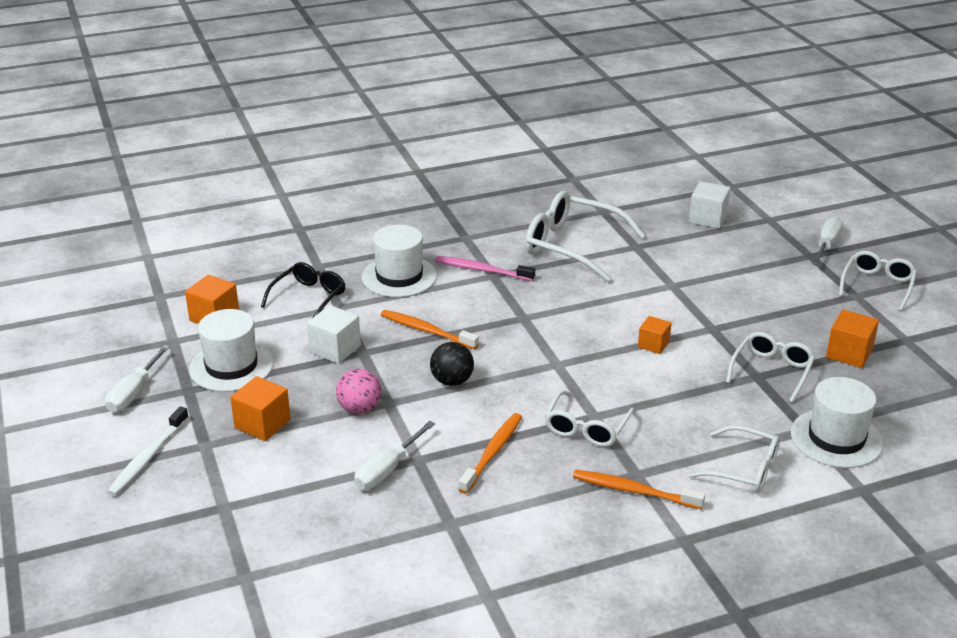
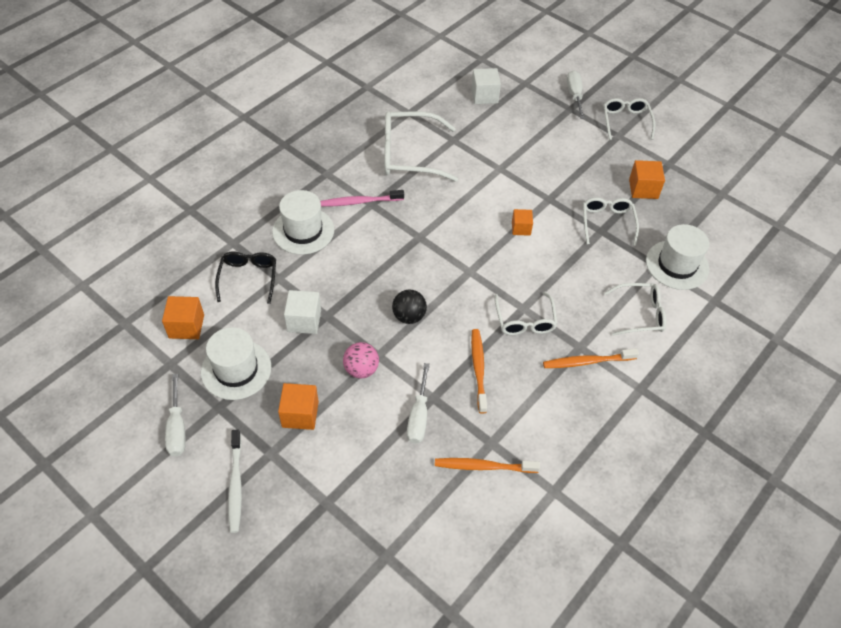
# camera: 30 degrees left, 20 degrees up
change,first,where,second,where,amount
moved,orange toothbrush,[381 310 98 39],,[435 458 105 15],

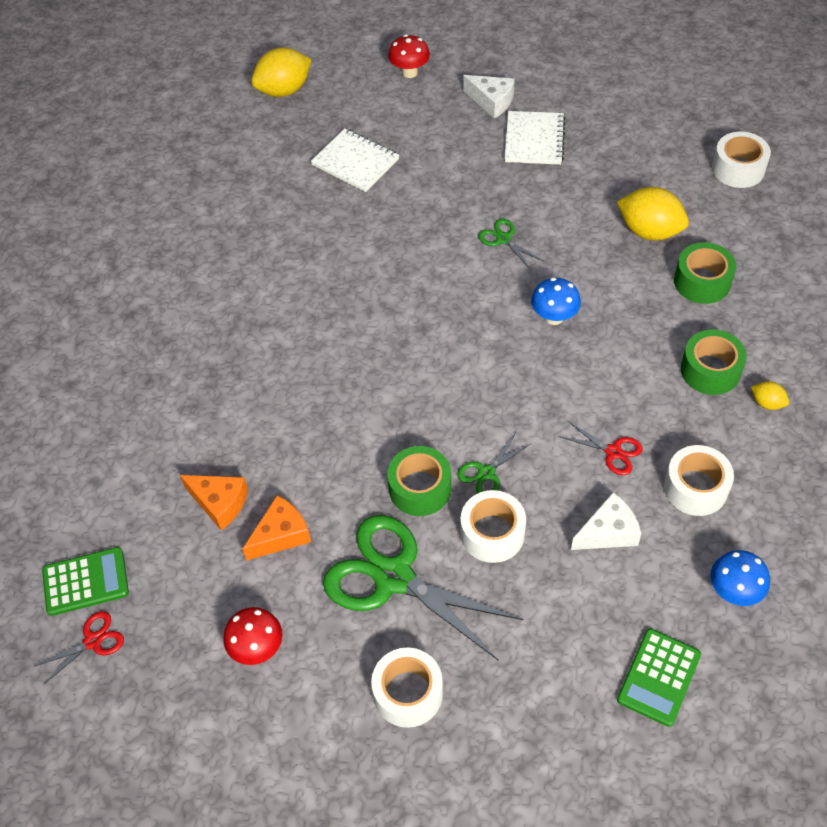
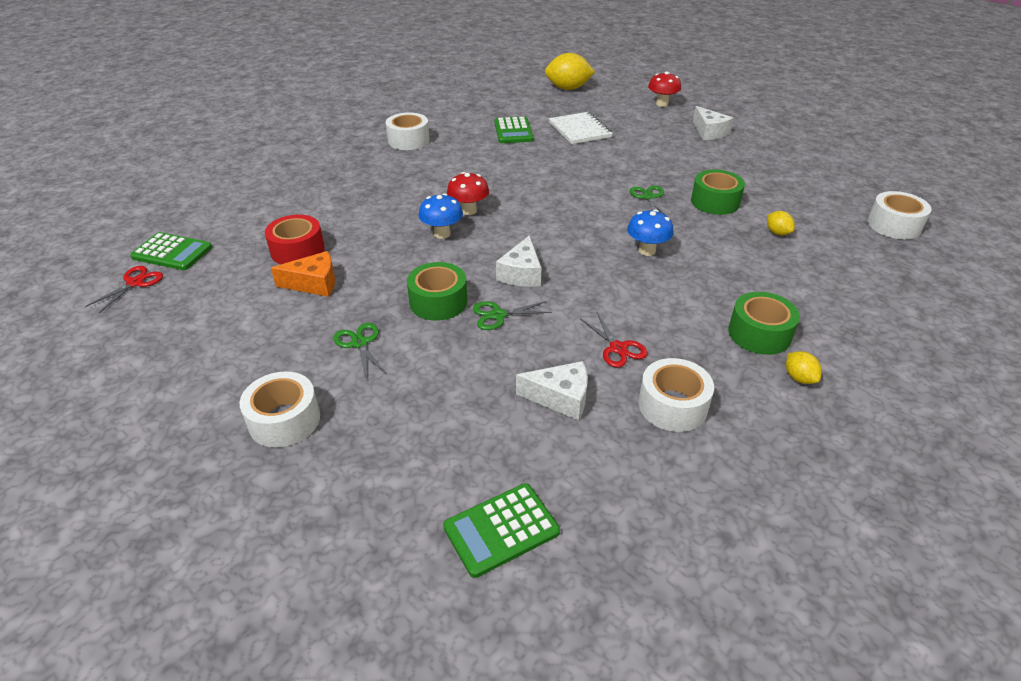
# camera: 30 degrees right, 15 degrees down
change,first,where,second,where,amount
removed,white notebook,[504 111 61 54],,,
added,,,green calculator,[494 116 40 27],
added,,,white cheese,[496 235 45 52],
moved,red mushroom,[223 607 59 58],,[447 172 42 43],
moved,white tape,[461 490 65 73],,[386 112 44 38],
moved,green tape,[674 242 62 62],,[691 170 54 45],
moved,blue mushroom,[711 550 59 56],,[419 193 44 46],
replaced,orange cheese,[180 475 68 56],red tape,[265 215 60 49],
turned,red scissors,[33 611 91 73],,[85 266 78 47],60 degrees counterclockwise
resized,green scissors,[323 515 200 146],,[334 323 52 56],x0.44
resized,yellow lemon,[617 187 72 53],,[767 211 28 24],x0.48

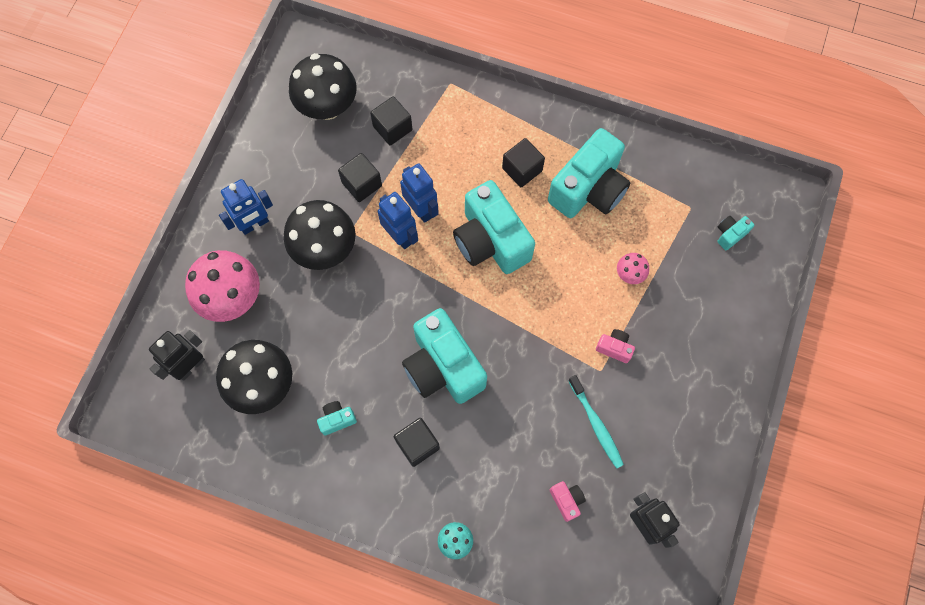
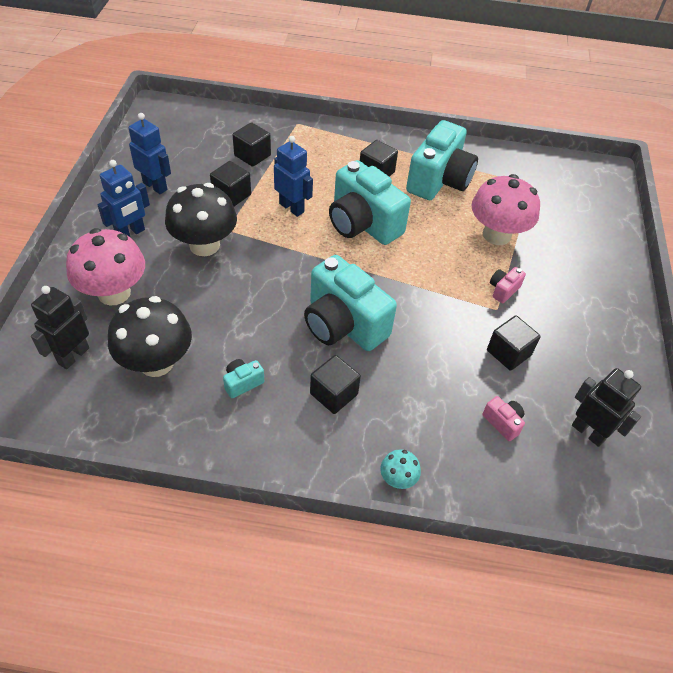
# camera: 15 degrees left, 20 degrees down
change,first,where,second,where,amount
removed,black mushroom,[289 53 68 67],,,
removed,turquoise camera,[717 216 37 34],,,
moved,blue robot,[378 192 40 57],,[129 113 42 81],
replaced,turquoise toothbrush,[568 375 56 94],black cube,[487 315 54 56],
turned,pink camera,[596 329 39 34],,[490 267 36 36],60 degrees counterclockwise
resized,pink mushroom,[617 253 32 31],,[471 174 69 71],x2.18

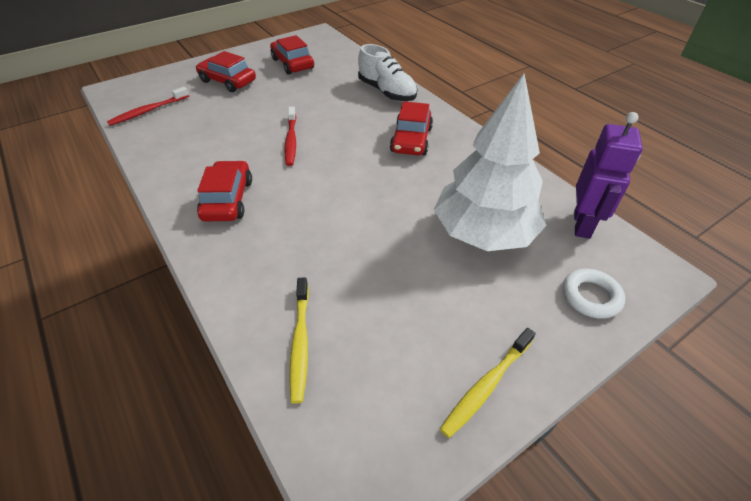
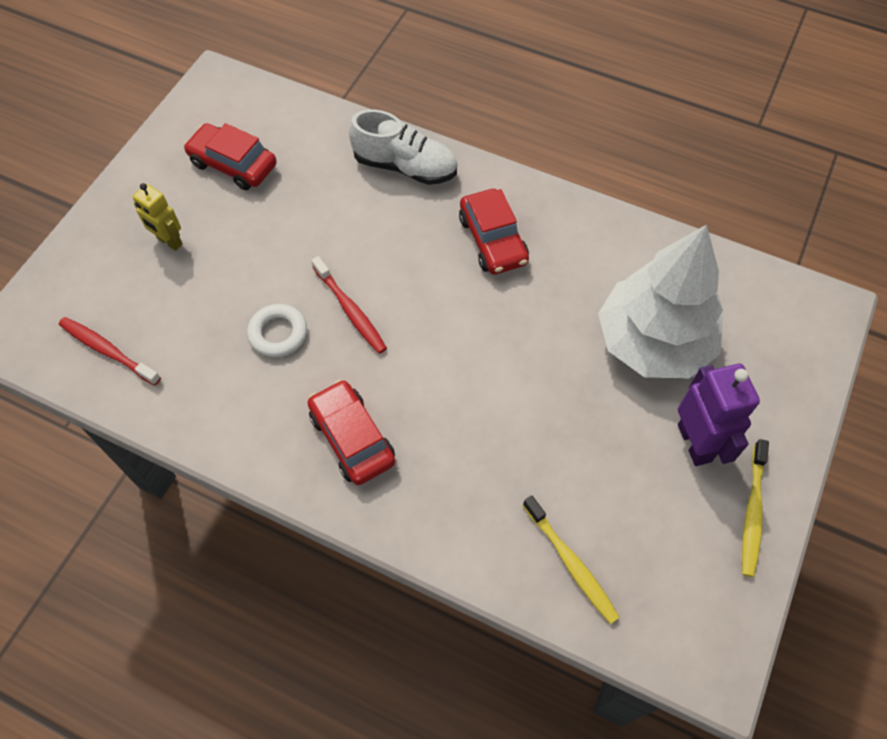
# camera: 30 degrees left, 15 degrees up
change,first,where,second,where,amount
moved,white ring,[563 269 62 50],,[247 304 60 54],
moved,purple robot,[574 112 69 127],,[678 364 82 102],
replaced,red car,[196 51 60 41],yellow robot,[132 183 51 68],
turned,red toothbrush,[107 87 82 39],,[59 317 102 69],105 degrees clockwise

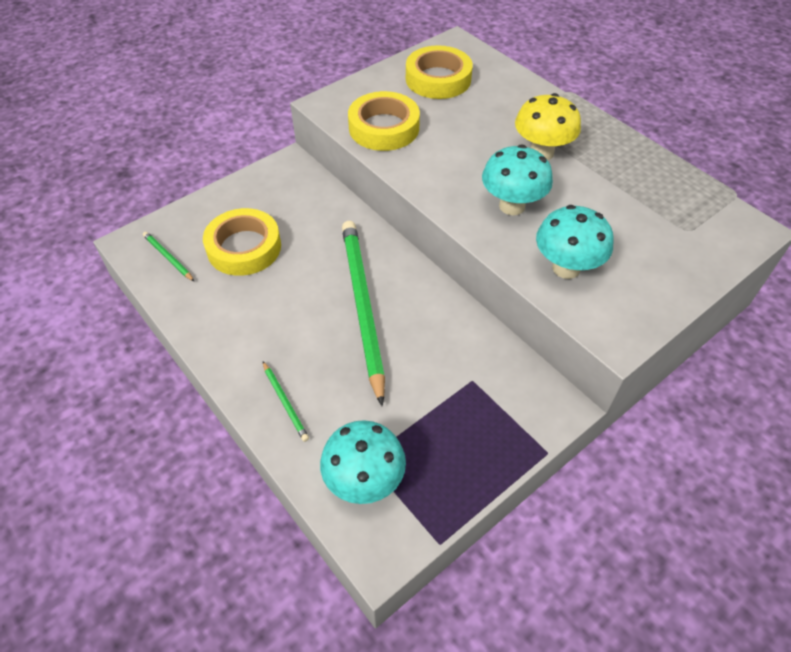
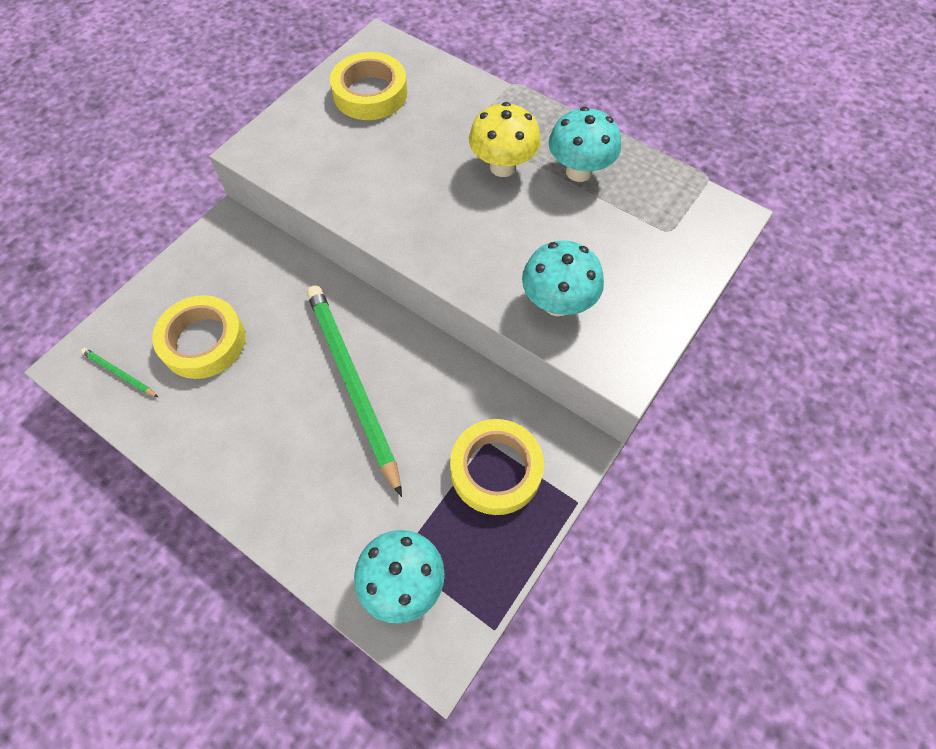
# camera: 15 degrees left, 10 degrees up
change,first,where,second,where,amount
removed,green pencil,[263 361 46 81],,,
moved,yellow tape,[348 91 72 60],,[450 419 94 96],
moved,turquoise mushroom,[482 144 71 71],,[549 107 72 75],

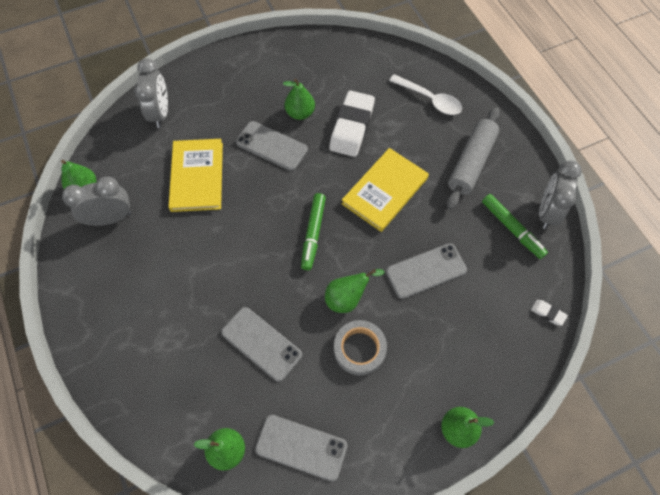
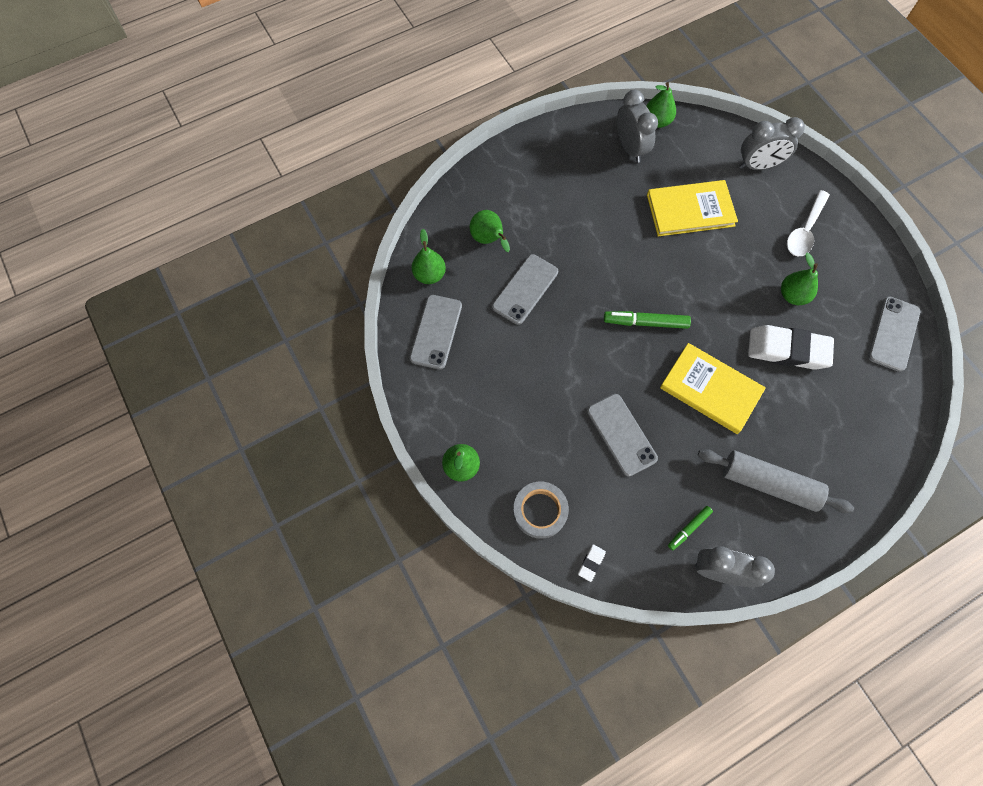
# camera: 85 degrees right, 5 degrees up
change,first,where,second,where,amount
moved,grey phone,[236 121 72 50],,[868 296 52 76],
moved,green pear,[325 269 60 44],,[470 210 40 42],
moved,grey tape,[334 320 53 55],,[513 482 56 57],
moved,white spoon,[389 74 73 41],,[787 190 43 66],
resized,green marker,[482 194 66 65],,[668 506 45 44],x0.62

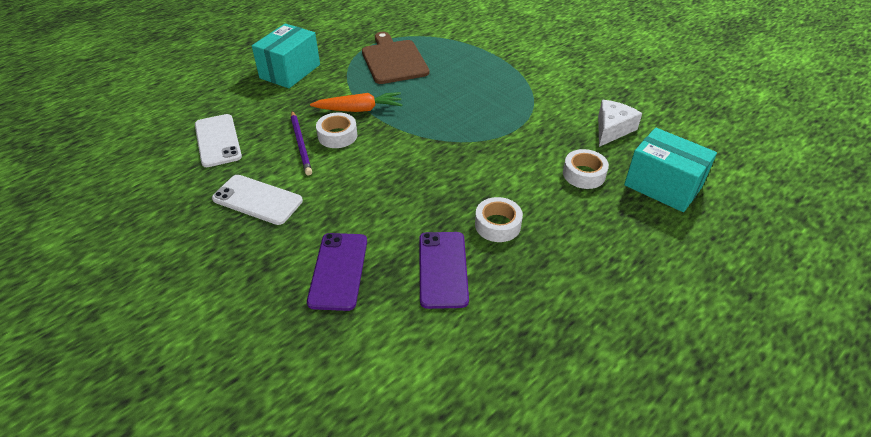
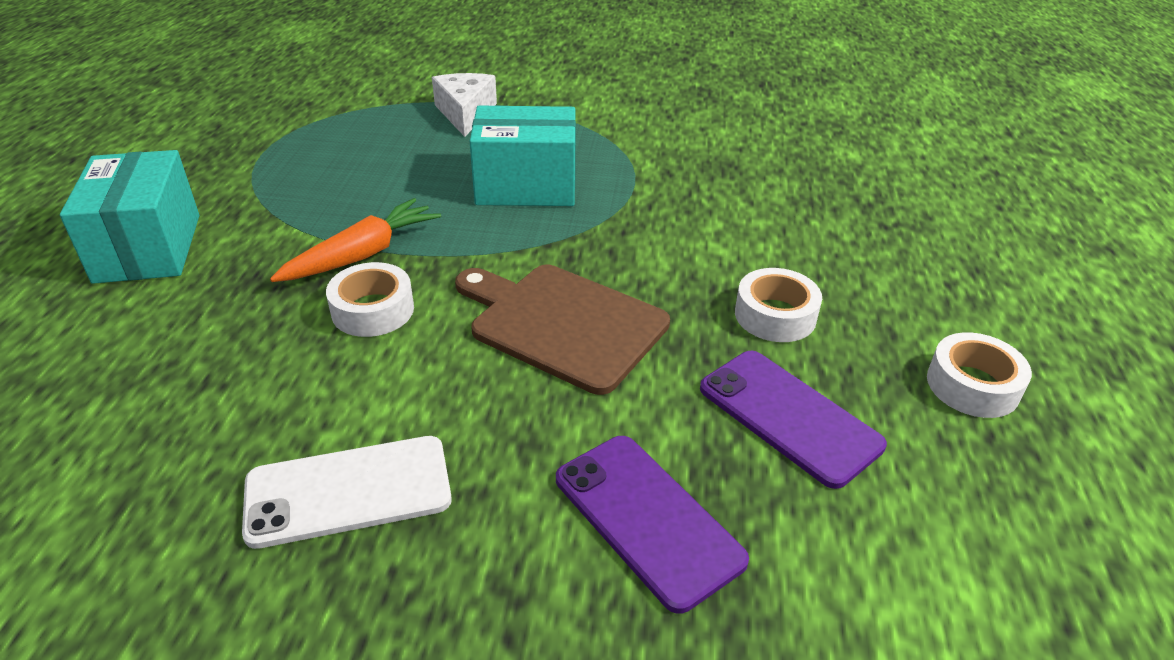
# camera: 40 degrees left, 5 degrees down
change,first,where,second,where,amount
removed,white phone,[195 114 47 53],,,
removed,purple pencil,[291 111 21 64],,,
moved,brown cutting board,[362 32 67 52],,[455 265 215 130],
moved,white tape,[563 149 46 40],,[927 332 105 86],
moved,white cheese,[598 100 44 47],,[432 73 65 64],
moved,turquoise box,[624 128 93 84],,[470 106 106 100],

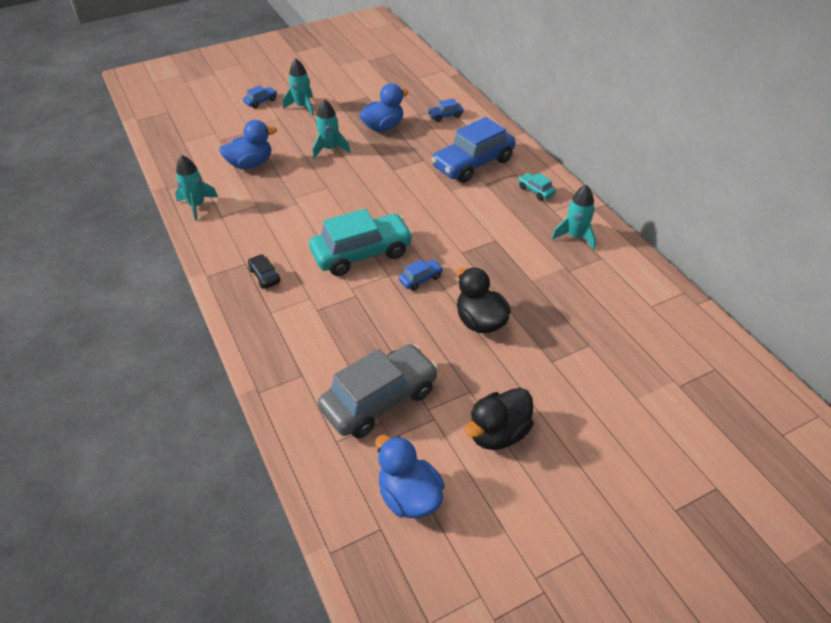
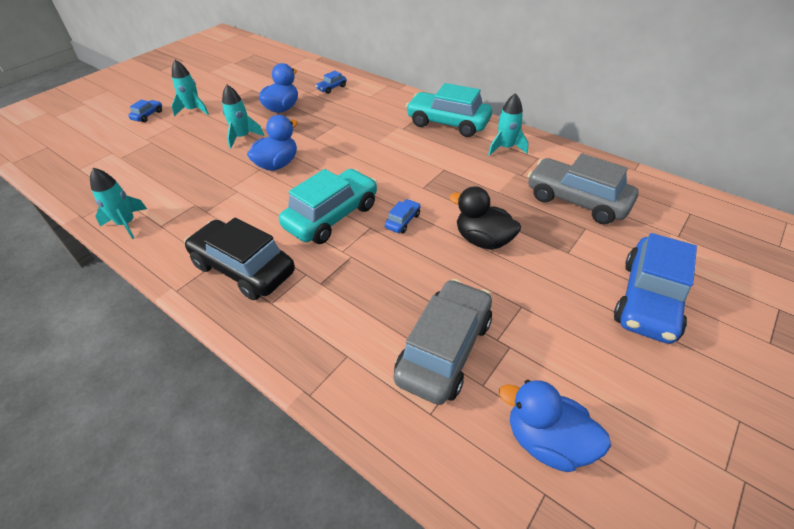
# camera: 25 degrees left, 0 degrees up
change,first,where,second,where,amount
removed,black duck,[465 388 69 62],,,
added,,,grey car,[528 153 111 72],
moved,blue duck,[219 120 58 49],,[247 115 51 56],
moved,blue car,[431 117 85 66],,[614 233 83 111],
resized,black car,[248 254 33 35],,[184 218 111 82],x2.30
resized,turquoise car,[518 173 38 28],,[406 83 86 54],x2.30

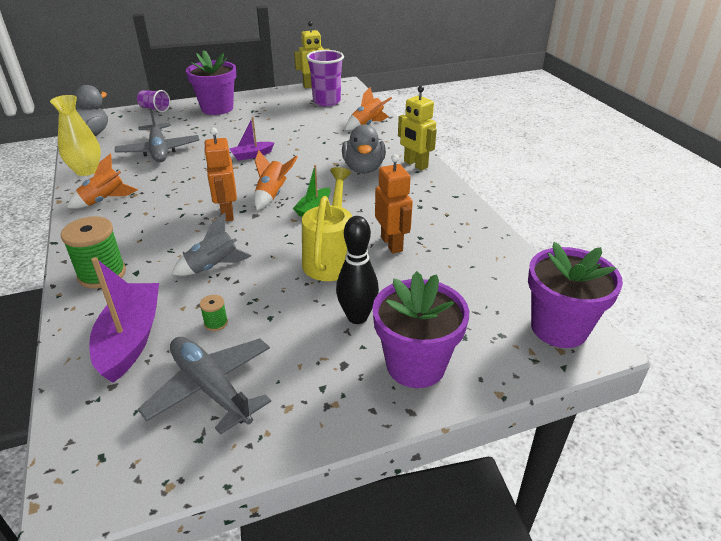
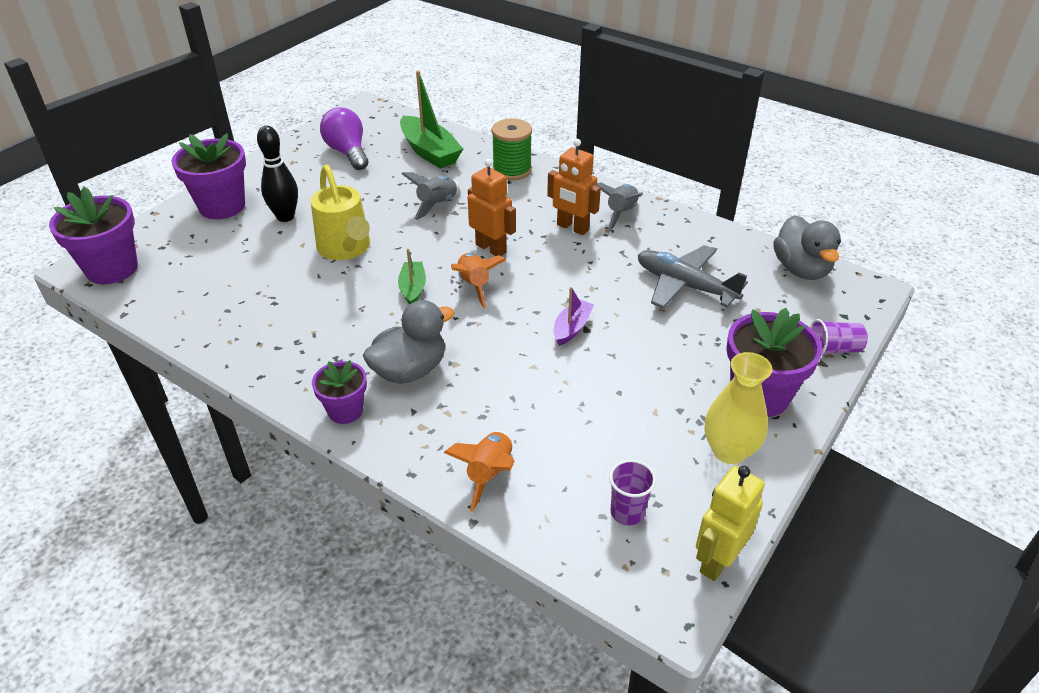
# camera: 145 degrees right, 5 degrees up
change,first,where,second,where,amount
removed,green spool,[200 295 28 36],,,
moved,yellow vase,[50 95 51 81],,[705 352 67 112],
moved,orange robot,[375 154 38 100],,[547 139 54 96],
replaced,grey plane,[138 337 133 98],purple light bulb,[320 107 48 63],
replaced,yellow robot,[398 86 39 84],purple flower pot,[312 360 55 64],
recoloured,orange rocket,[67 153 71 56],grey rocket,[597 183 46 48],
recoloured,purple boat,[89 257 70 126],green boat,[400 70 63 99],
turned,grey duck,[342 124 44 49],,[363 300 92 84],90 degrees clockwise
resized,purple cup,[306 50 38 56],,[609 459 47 67],x0.58

